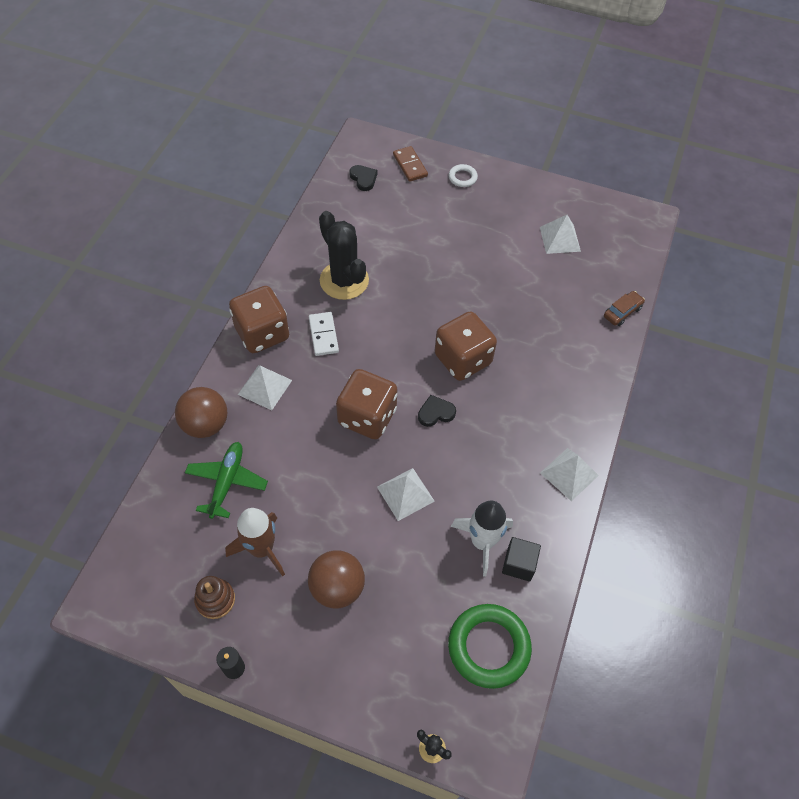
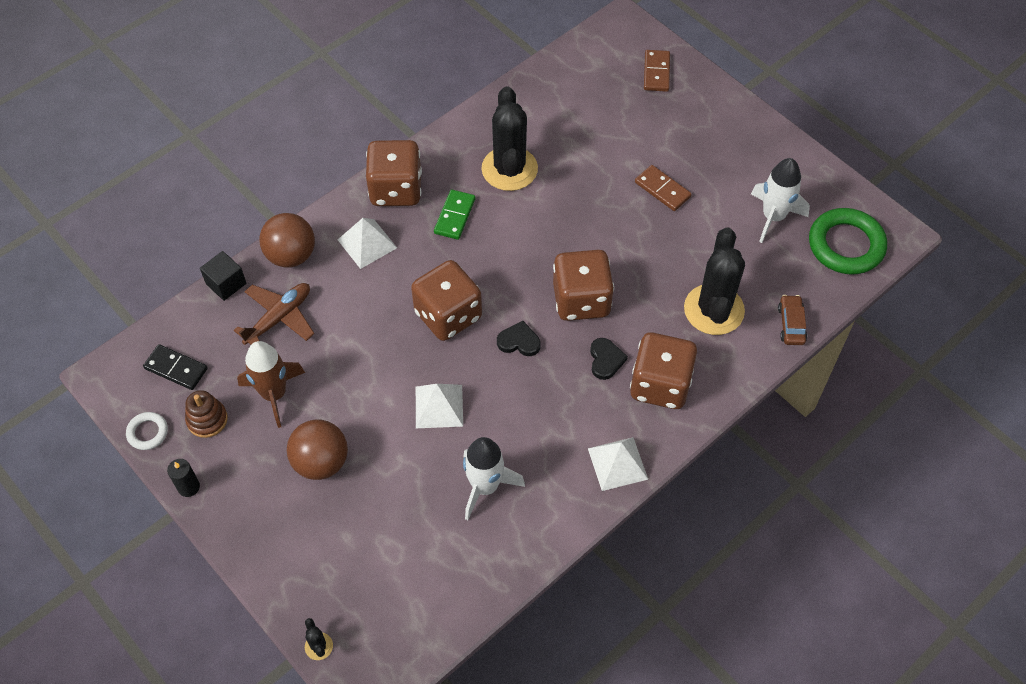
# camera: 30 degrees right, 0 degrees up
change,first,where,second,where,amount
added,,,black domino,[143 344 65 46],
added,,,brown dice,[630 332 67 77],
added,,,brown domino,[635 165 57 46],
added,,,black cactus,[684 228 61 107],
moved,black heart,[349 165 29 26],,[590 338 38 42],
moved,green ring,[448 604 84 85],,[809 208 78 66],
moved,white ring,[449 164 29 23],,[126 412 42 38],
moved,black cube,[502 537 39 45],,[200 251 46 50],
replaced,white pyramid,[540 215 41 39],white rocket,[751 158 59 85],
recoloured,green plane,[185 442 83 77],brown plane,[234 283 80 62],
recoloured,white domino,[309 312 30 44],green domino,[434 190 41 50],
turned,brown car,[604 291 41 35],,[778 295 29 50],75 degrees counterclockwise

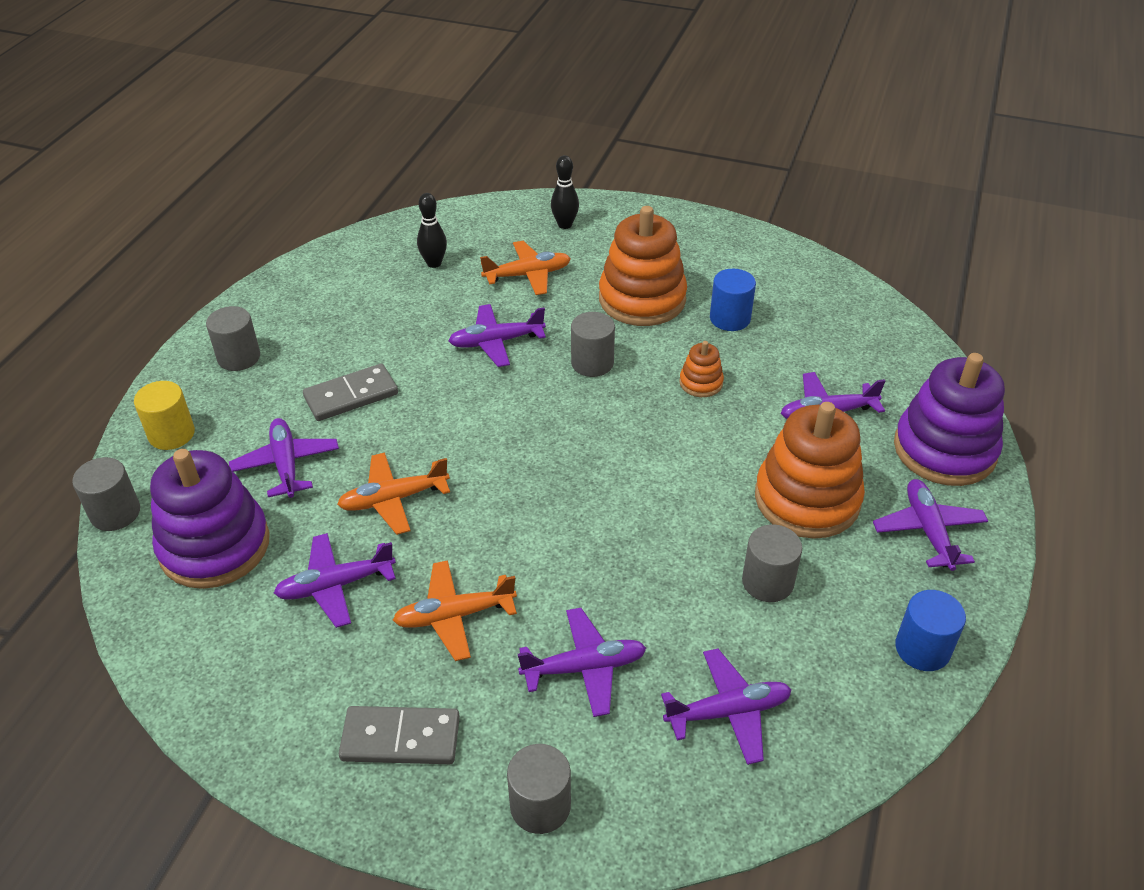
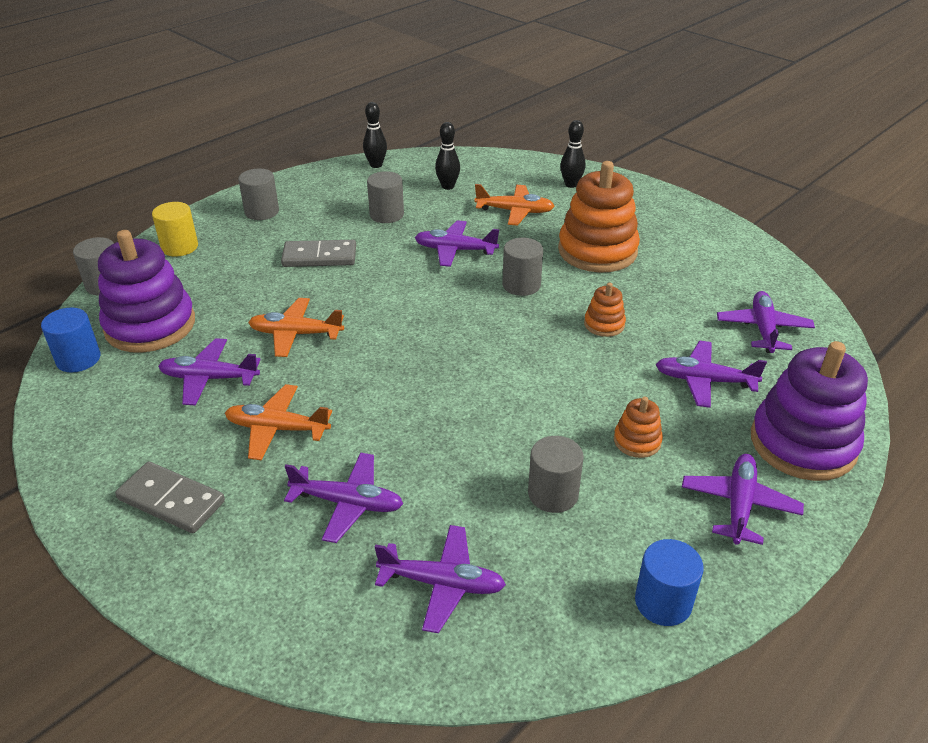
# camera: 25 degrees right, 5 degrees down
change,first,where,second,where,amount
added,,,black bowling pin,[363 102 24 66],
moved,purple plane,[229 418 110 80],,[717 291 98 62],
moved,grey cylinder,[507 744 64 90],,[367 171 37 52],
moved,blue cylinder,[710 269 46 62],,[41 307 59 66],
resized,orange stacking toy,[755 402 110 137],,[614 397 49 61],x0.46

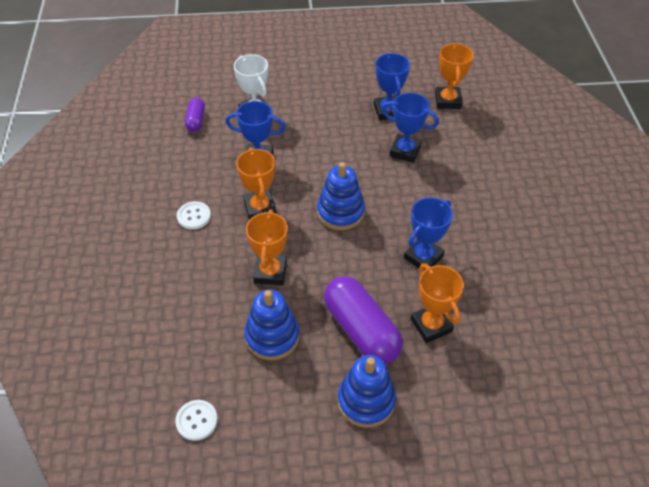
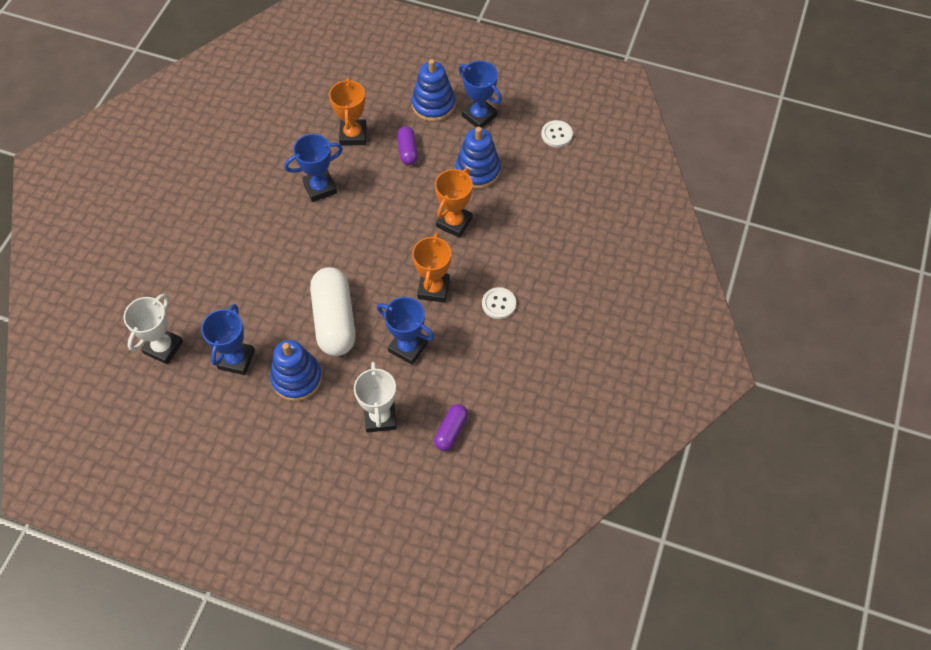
# camera: 155 degrees left, 10 degrees up
change,first,where,second,where,amount
added,,,white capsule,[310 267 46 89],
moved,blue stacking toy,[317 162 48 68],,[270 340 52 61],
moved,blue trophy,[381 93 58 70],,[459 61 43 67],
recoloured,orange trophy,[435 43 39 66],white trophy,[124 294 59 71],
resized,purple capsule,[324 276 79 88],,[397 126 21 39],x0.51

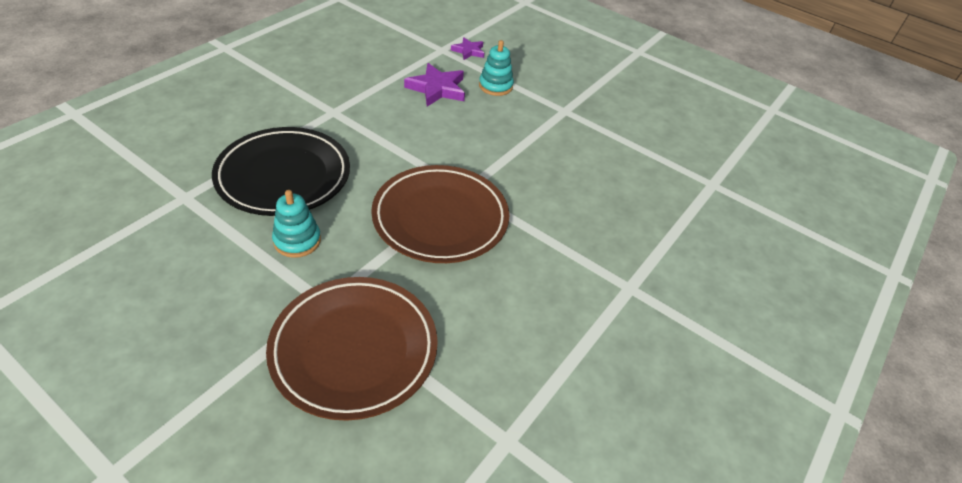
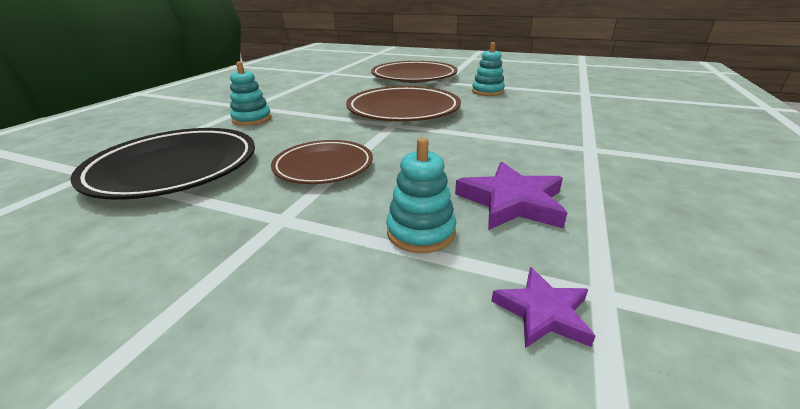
# camera: 170 degrees right, 15 degrees down
change,first,where,second,where,amount
added,,,turquoise stacking toy,[230 62 41 64],
added,,,brown plate,[271 140 102 44],
moved,black plate,[212 127 138 89],,[70 128 185 72],

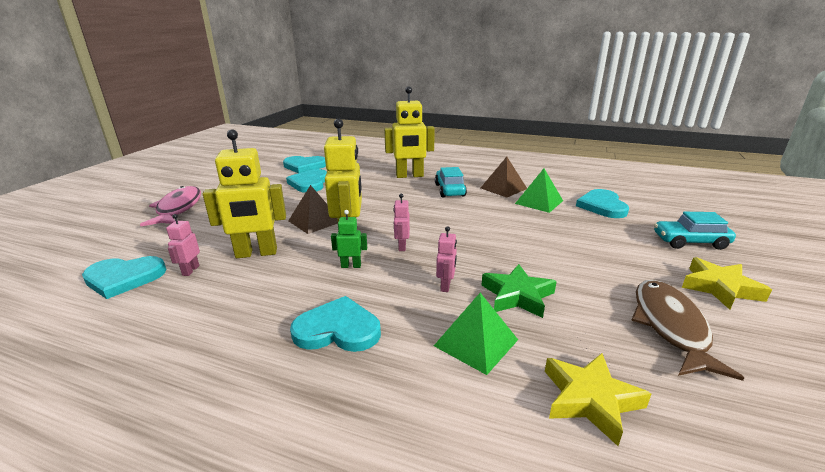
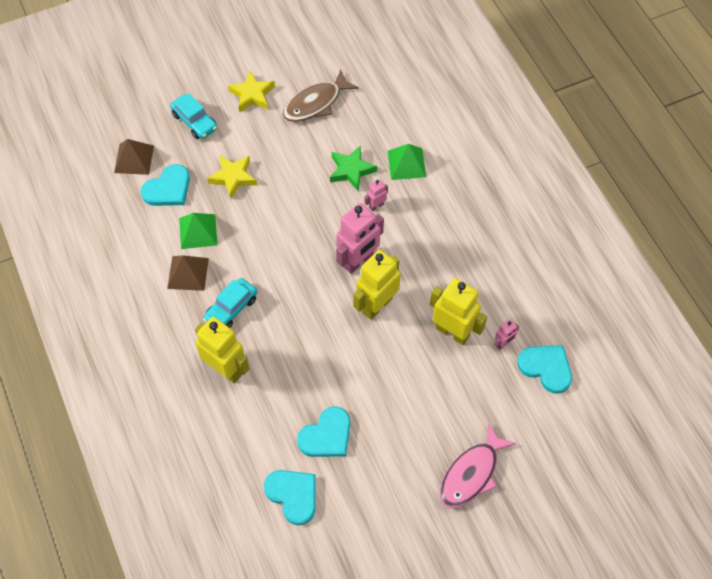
# camera: 135 degrees left, 35 degrees up
change,first,where,second,where,amount
removed,turquoise heart,[290 296 91 56],,,
removed,green robot,[331 210 36 58],,,
moved,brown pyramid,[288 185 50 49],,[114 139 40 36],
moved,yellow star,[545 353 106 93],,[207 155 50 44],
resized,pink robot,[393 194 17 57],,[336 203 48 71],x2.12

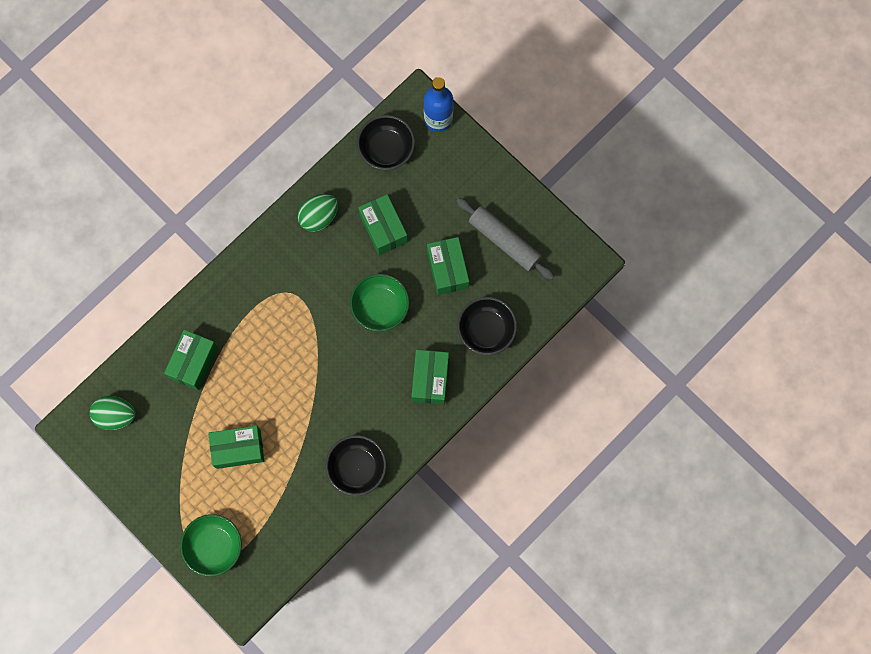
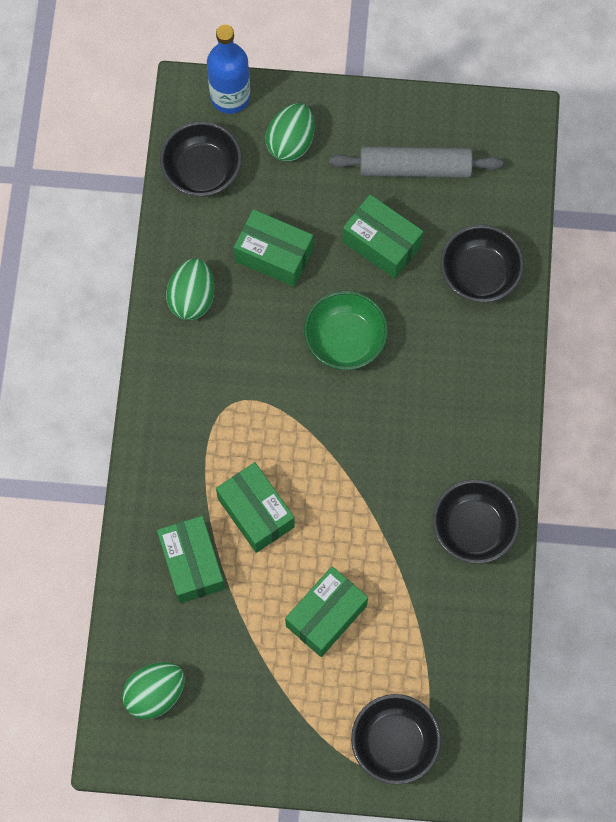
# camera: 40 degrees left, 5 degrees down
change,first,where,second,where,amount
added,,,green egg,[266 103 49 59],
moved,green box,[411 350 38 55],,[216 462 79 91],
recoloured,green bowl,[180 514 62 63],black bowl,[351 694 90 91],

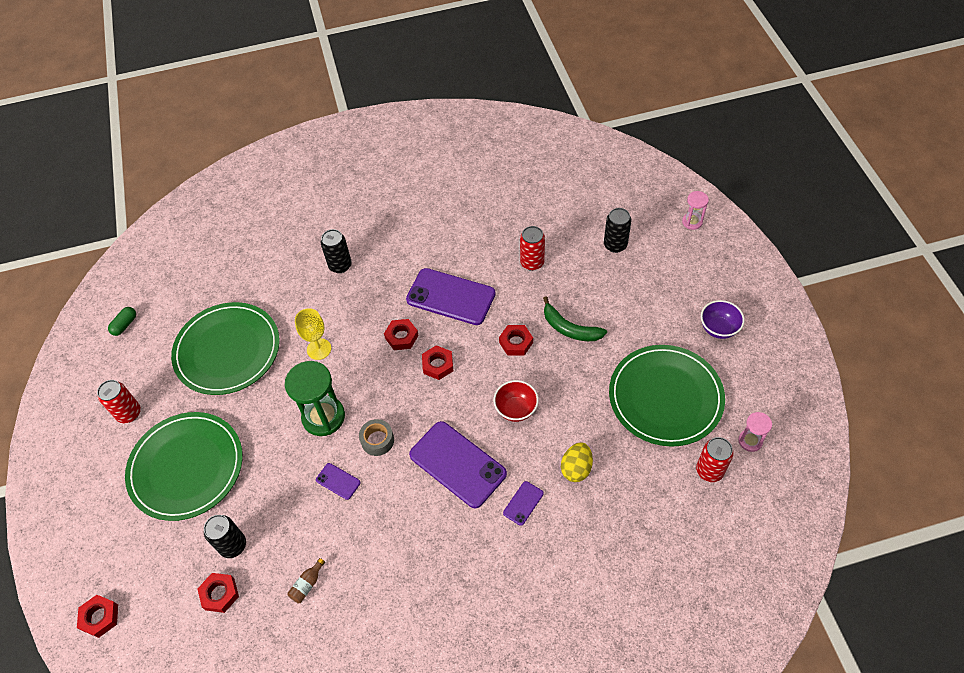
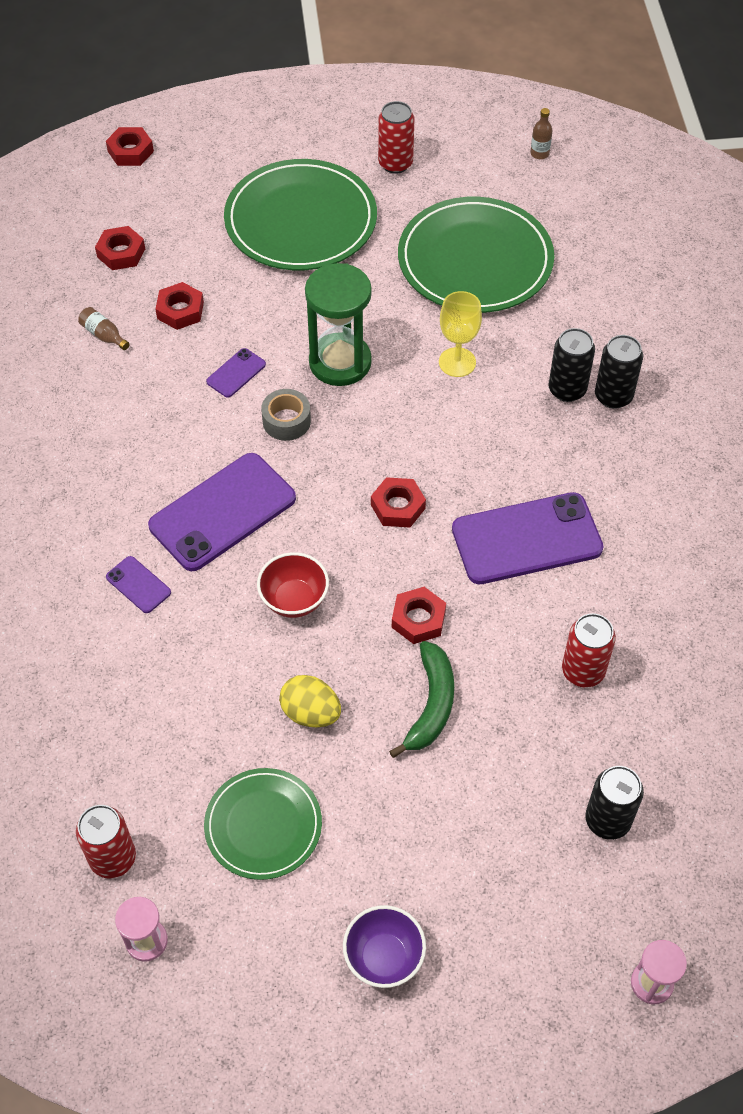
# camera: 95 degrees right, 0 degrees up
change,first,where,second,where,amount
moved,black can,[204 515 42 43],,[548 328 47 74],
moved,red nut,[384 319 35 31],,[156 282 48 48],
moved,yellow egg,[561 442 32 40],,[279 675 62 52],
replaced,green capsule,[108 307 28 29],brown bottle,[530 108 23 51],
turned,purple phone,[406 268 90 57],,[452 492 151 92],45 degrees clockwise
turned,green banana,[543 296 64 45],,[389 641 65 117],150 degrees clockwise
resized,green plate,[609 345 116 102],,[204 768 118 112],x0.59

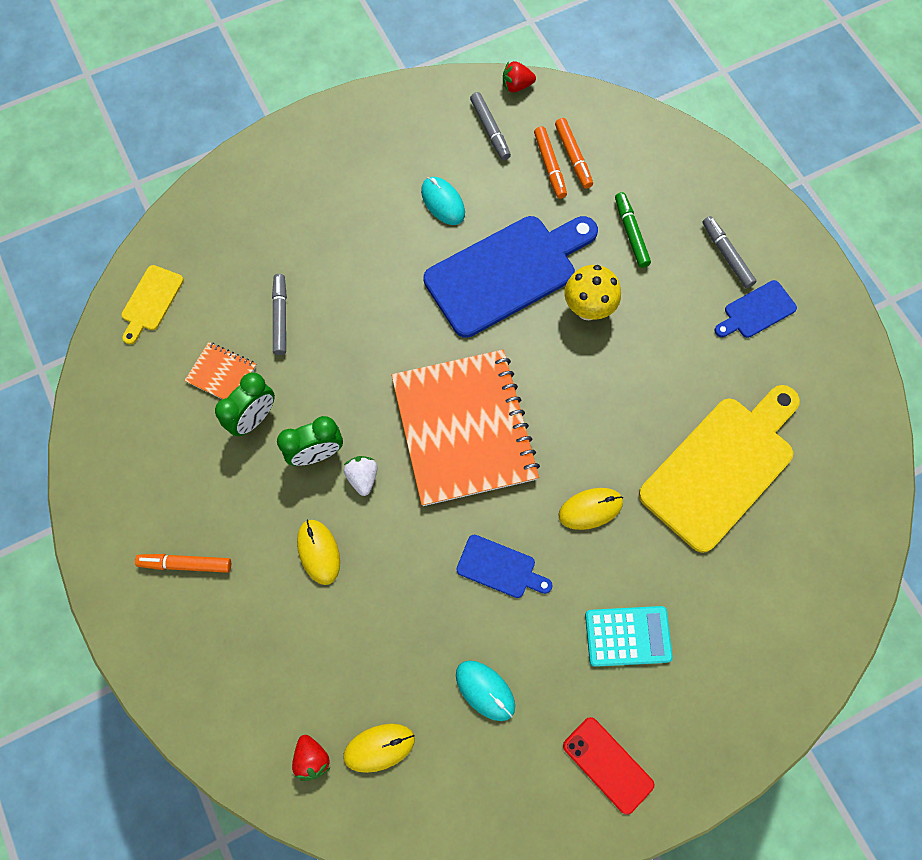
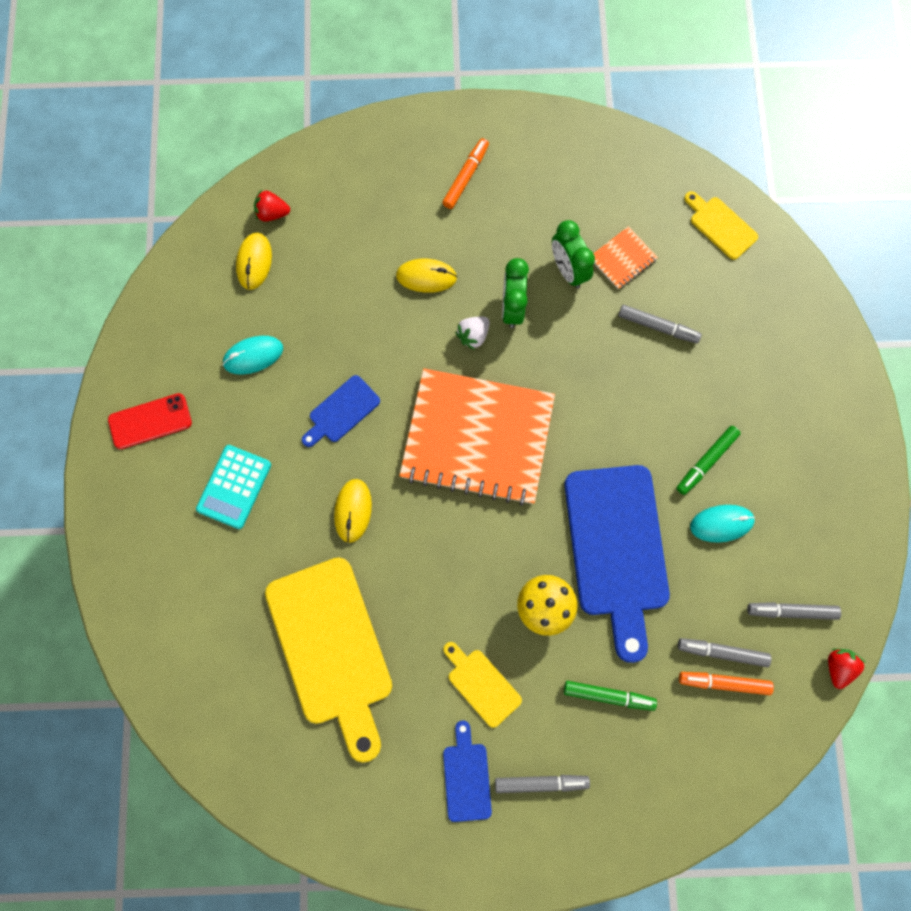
# camera: 115 degrees right, 5 degrees up
change,first,where,second,where,amount
added,,,yellow cutting board,[443 642 79 86],
added,,,green marker,[676 426 65 69],
recoloured,orange marker,[534 126 33 73],grey marker,[678 638 93 29],
turned,white strawberry,[344 456 33 40],,[455 317 35 33],120 degrees clockwise

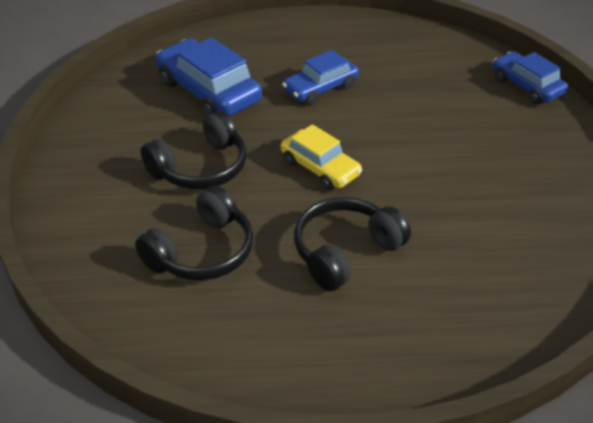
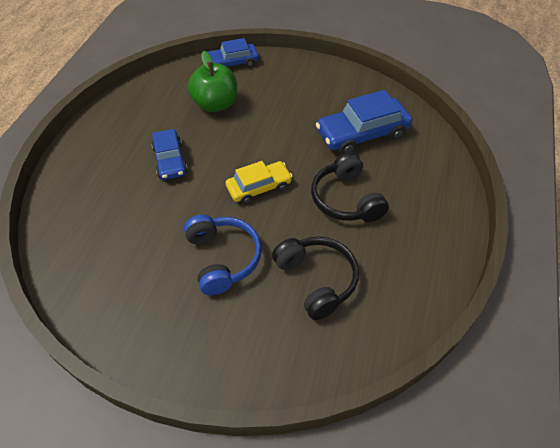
# camera: 70 degrees left, 10 degrees up
change,first,where,second,where,amount
added,,,green apple,[188 51 49 61],
moved,blue car,[156 37 106 79],,[316 90 96 64],
recoloured,black headphones,[141 111 105 78],blue headphones,[184 215 78 80],

